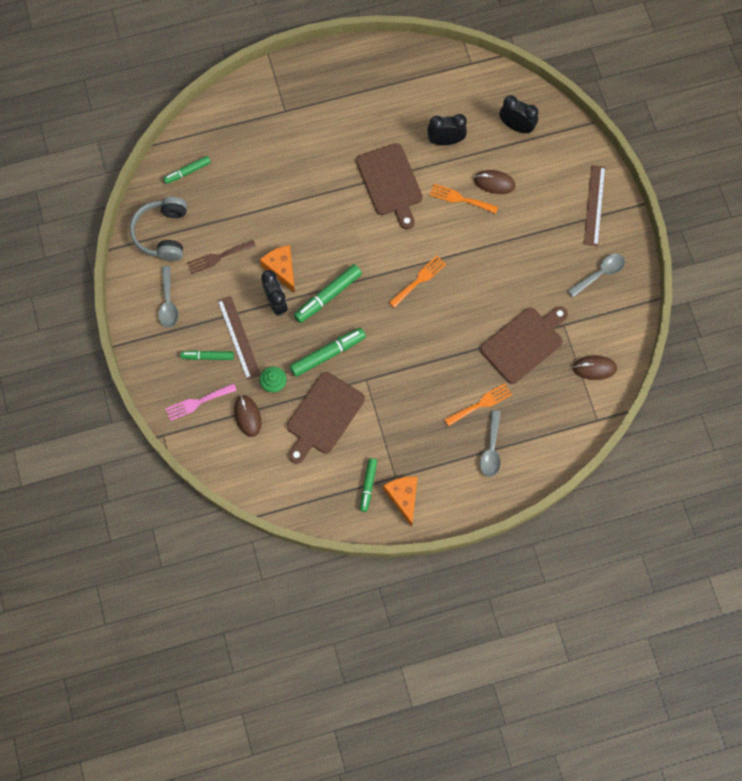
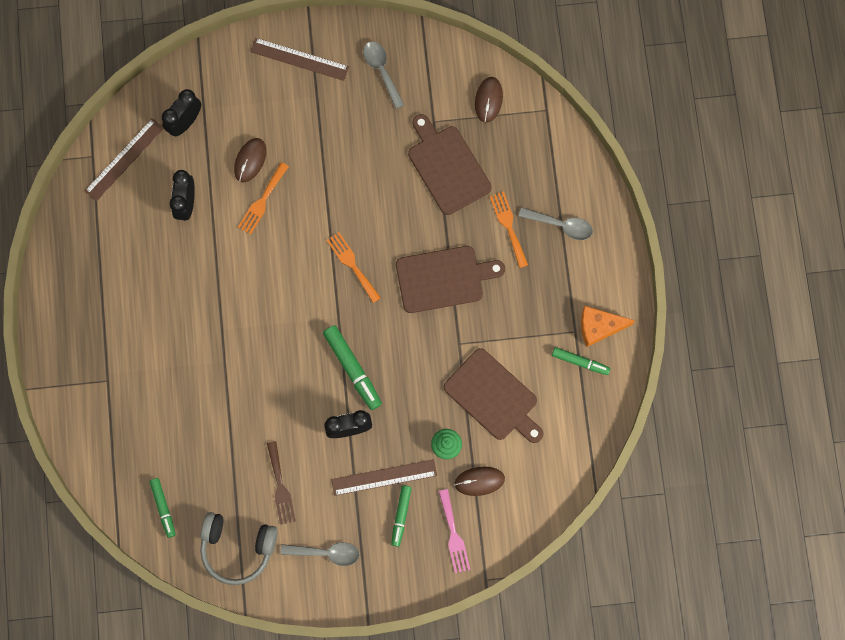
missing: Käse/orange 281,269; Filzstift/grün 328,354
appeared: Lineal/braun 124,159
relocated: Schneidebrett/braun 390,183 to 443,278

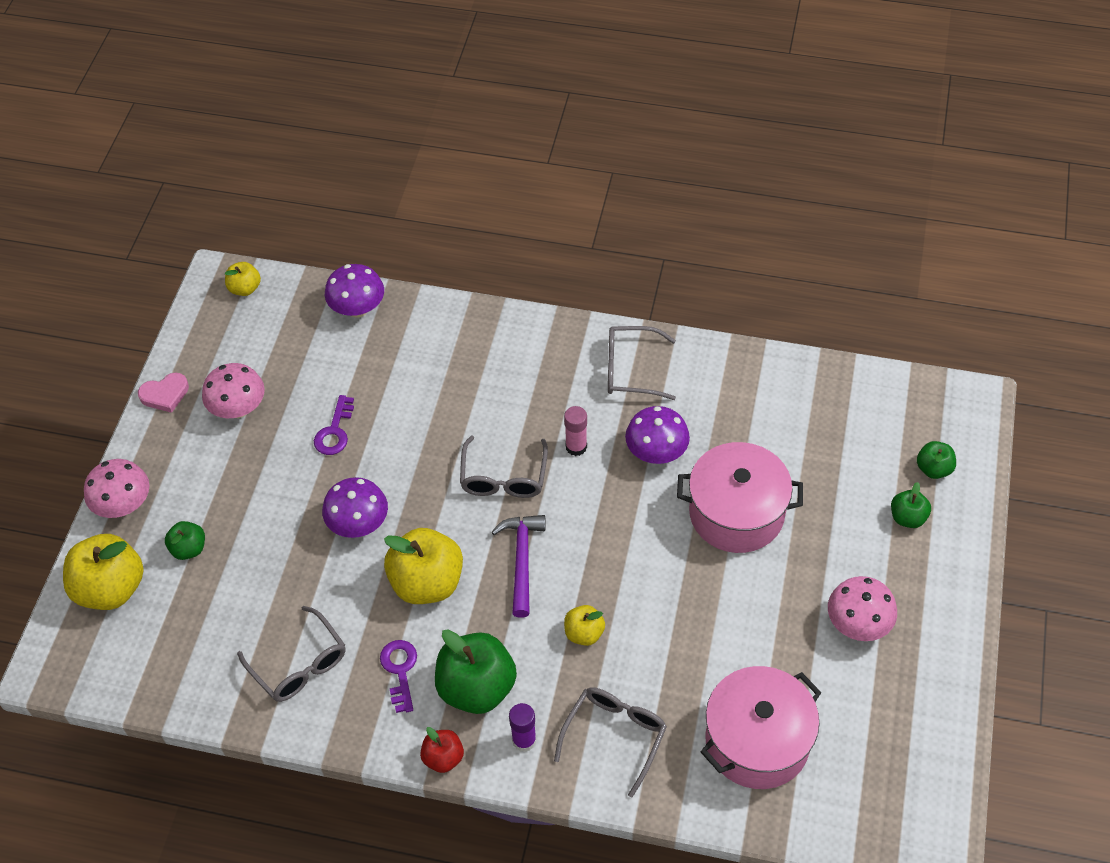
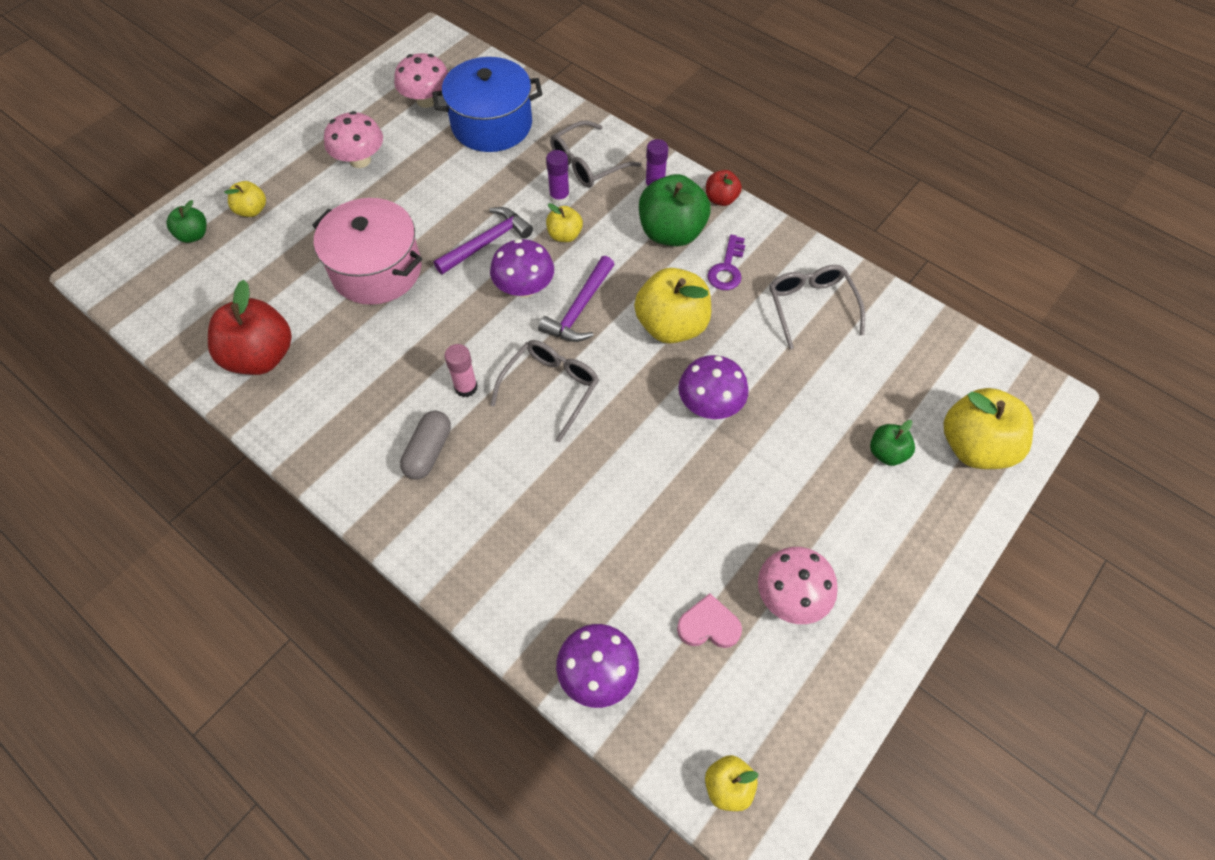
missing: Schlüssel/lila 334,431; Brille/grau 631,370
appeared: Apfel/rot 261,356; Kapsel/grau 428,451; Hammer/lila 486,243; Klebestift/lila 559,197
relocated: Pilz/rosa 124,505 to 426,100; Herz/rosa 165,394 to 708,625; Pilz/lila 656,452 to 524,288
colour: Kochtopf/rosa 757,741 to Kochtopf/blau 492,124; Apfel/grün 907,517 to Apfel/gelb 252,210

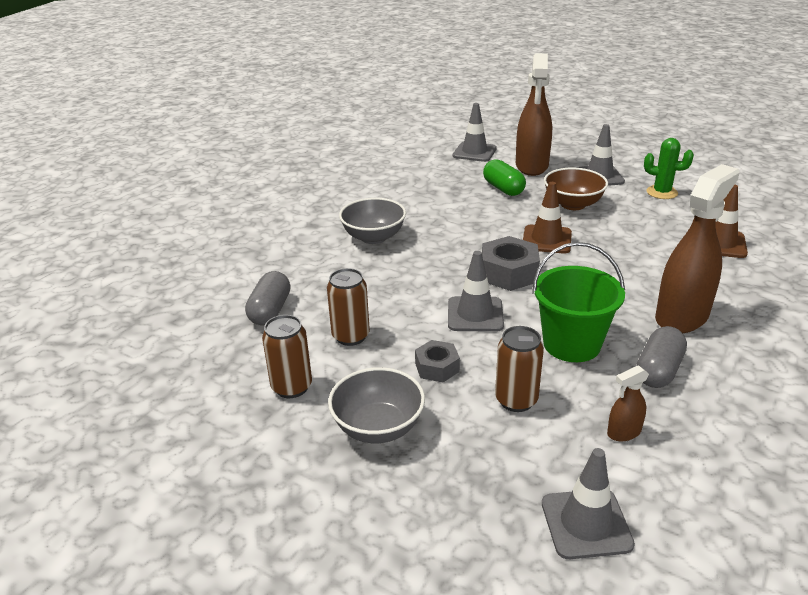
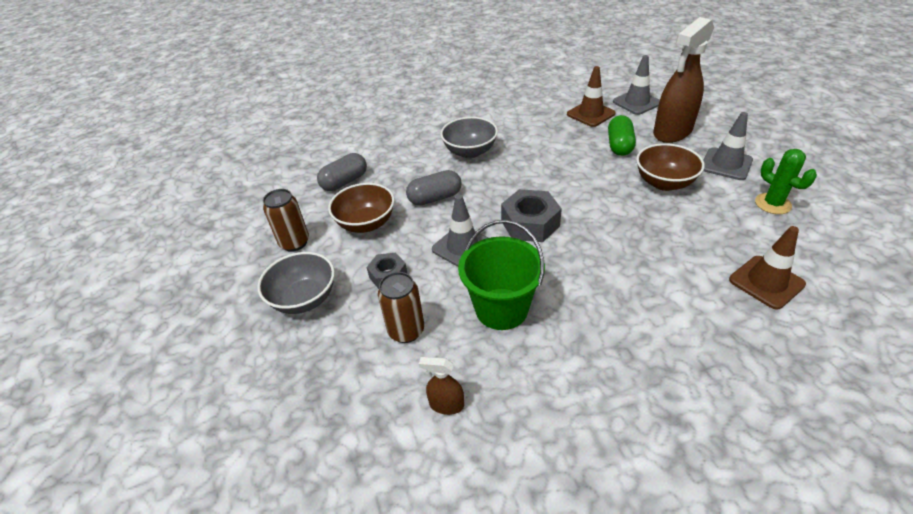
missing: Leitkegel/grau 586,524; Sprühflasche/braun 682,317
relocated: Leitkegel/braun 546,240 to 590,114; Kapsel/grau 658,370 to 435,198
exchanged: Dose/braun 350,336 to Schüssel/braun 366,223

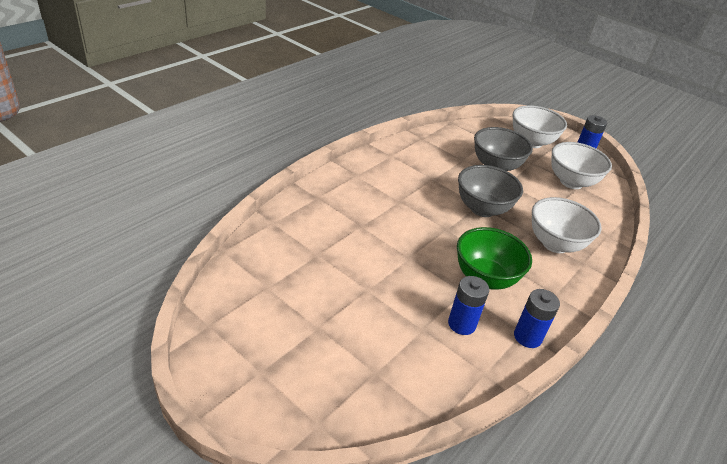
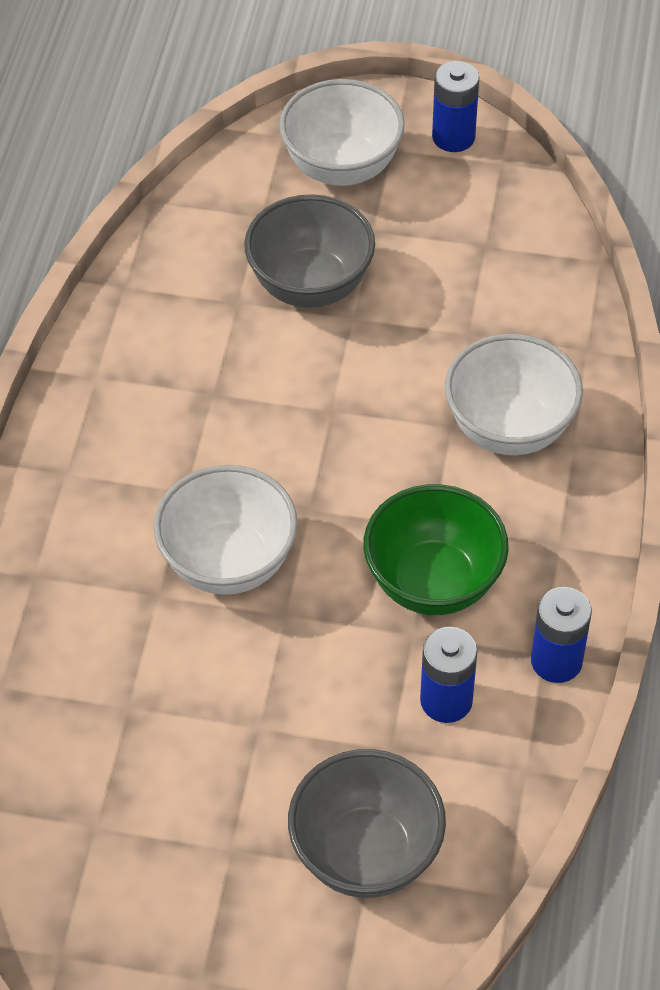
relocated: Schüssel/grau 482,209 to 366,853; Schüssel/weiß 571,182 to 229,562

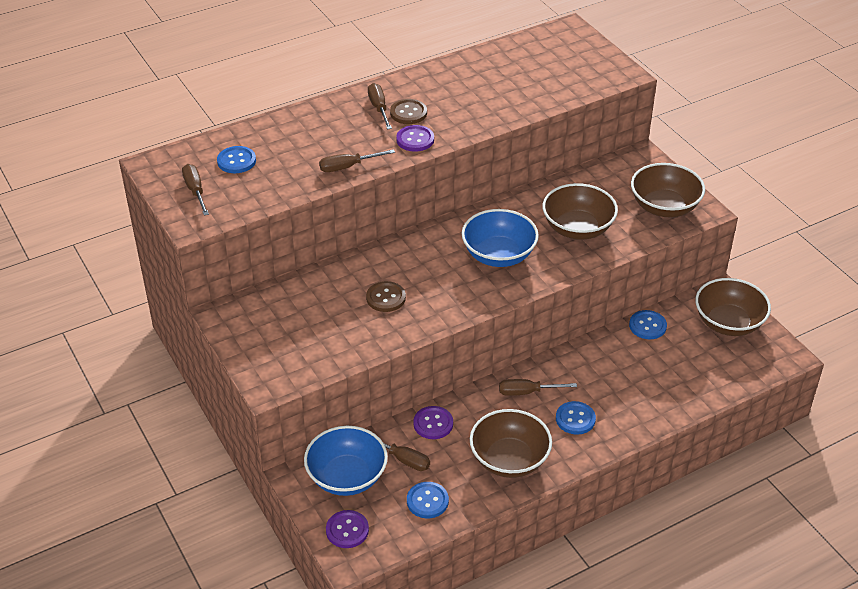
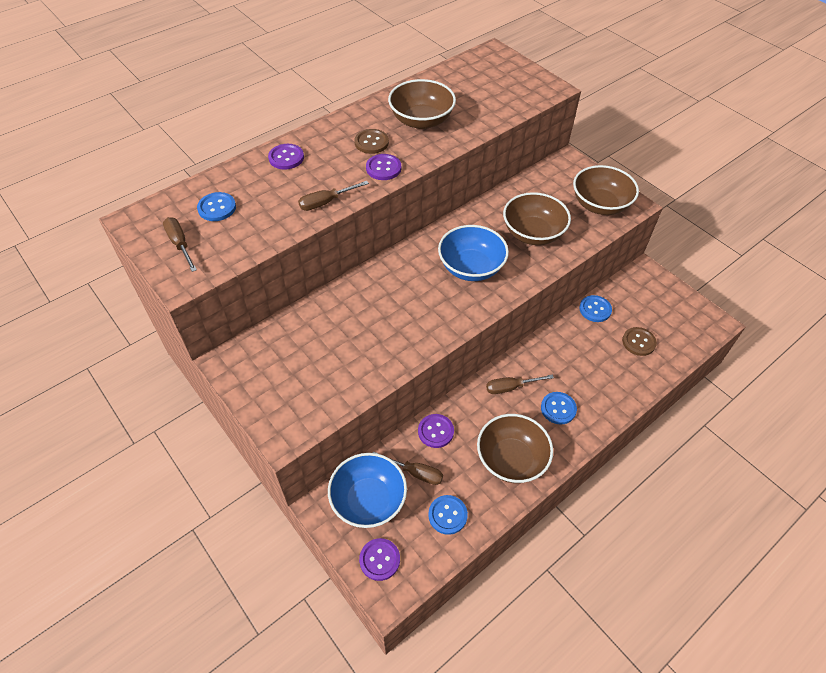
missing: Schraubenzieher/braun 379,108
appeared: Knopf/lila 286,158
relocated: Knopf/braun 386,298 to 638,342; Schüssel/braun 728,323 to 421,121

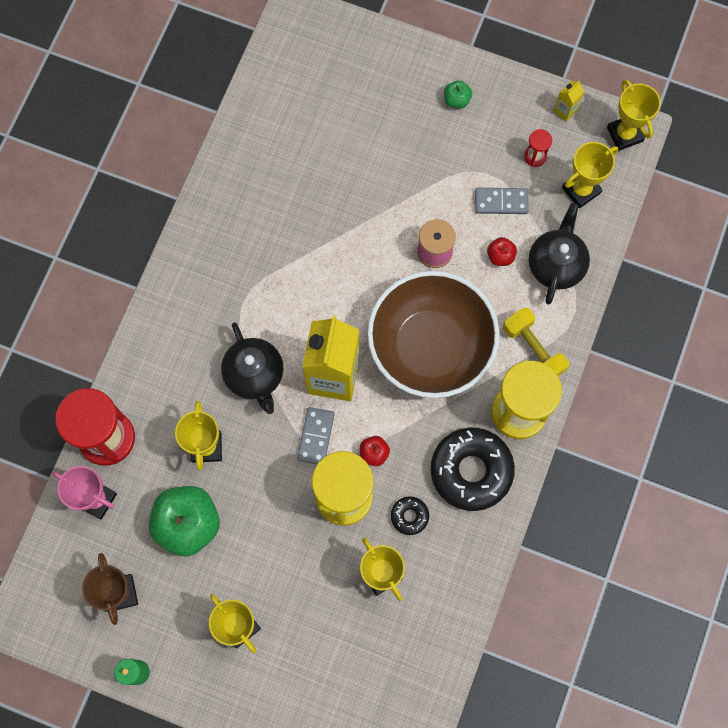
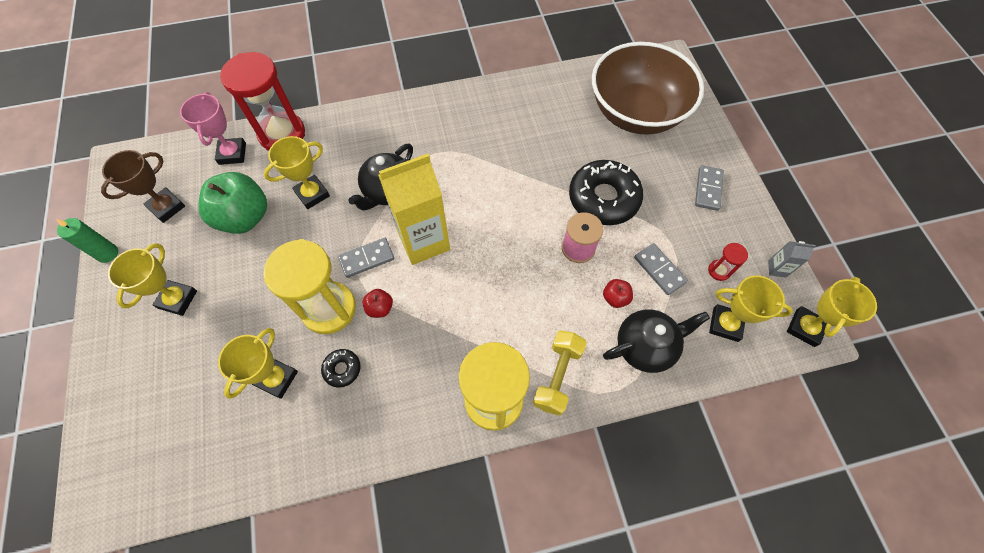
relocated: Schüssel/braun 430,347 to 636,113; Donut/schwarz 471,471 to 603,198
exchanged: Apfel/grün 456,100 to Dominostein/grau 708,189
colour: Getränkekarton/gelb 565,111 to Getränkekarton/grau 777,269

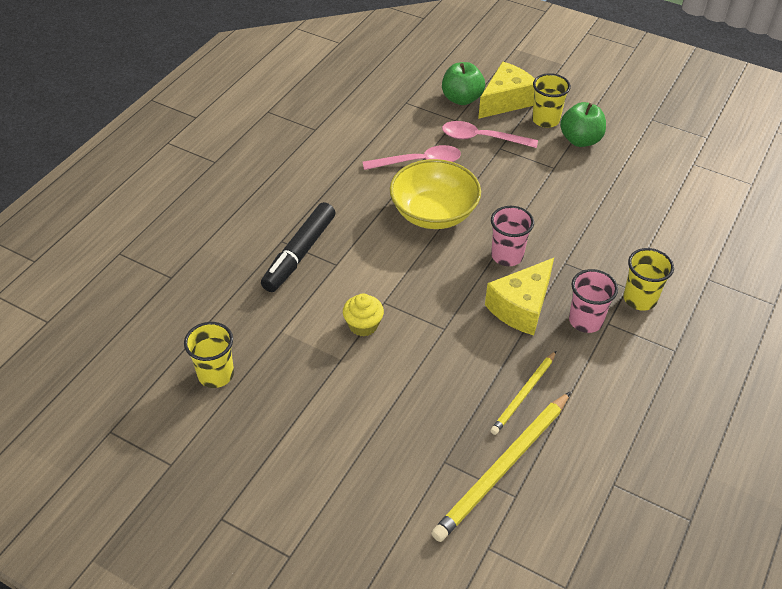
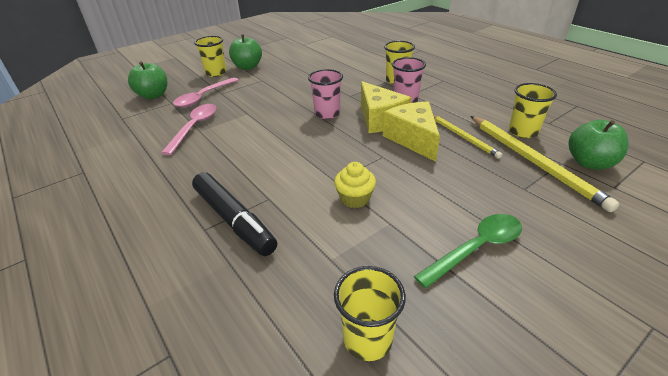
missing: Schüssel/gelb 433,213
appeared: Löffel/grün 476,248; Becher/gelb 523,132; Apfel/grün 589,163
relocated: Käse/gelb 506,101 to 413,139

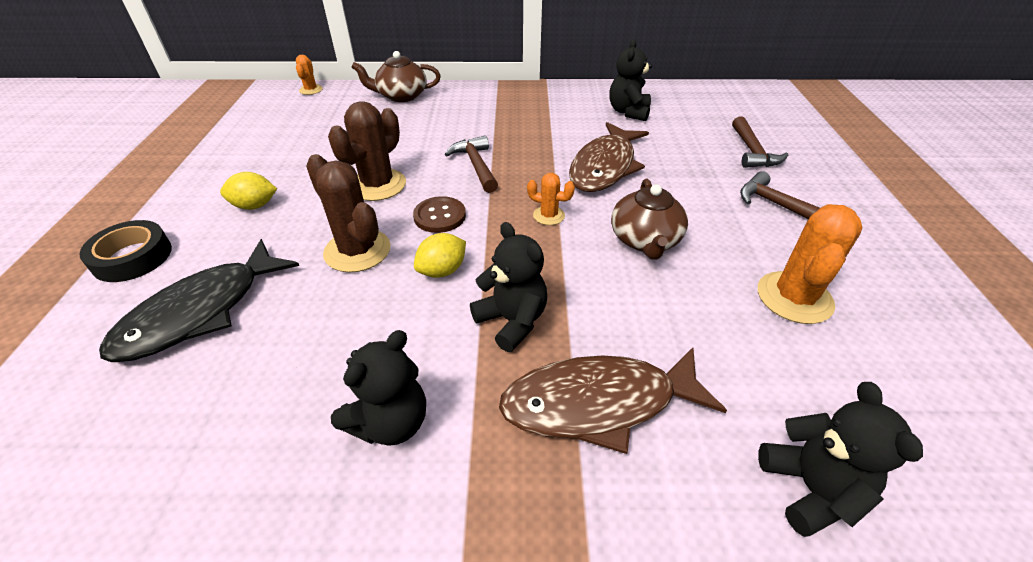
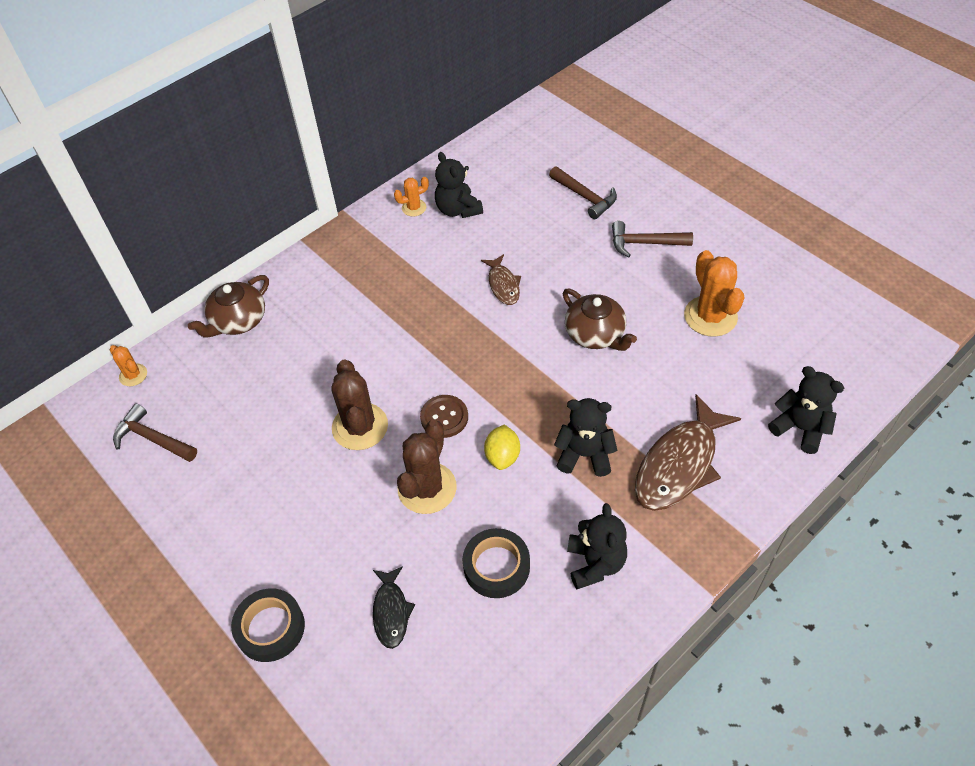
missing: Zitrone/gelb 255,206
appeared: Klebeband/schwarz 496,566
relocated: Hammer/braun 476,165 to 152,438; Kaktus/orange 548,215 to 414,208
spun: Kaktus/braun 357,251 = 427,488 75 degrees counterclockwise
size: Fisch/schwarz 200,312 = 391,612 x0.54; Fisch/braun 604,167 = 503,285 x0.54

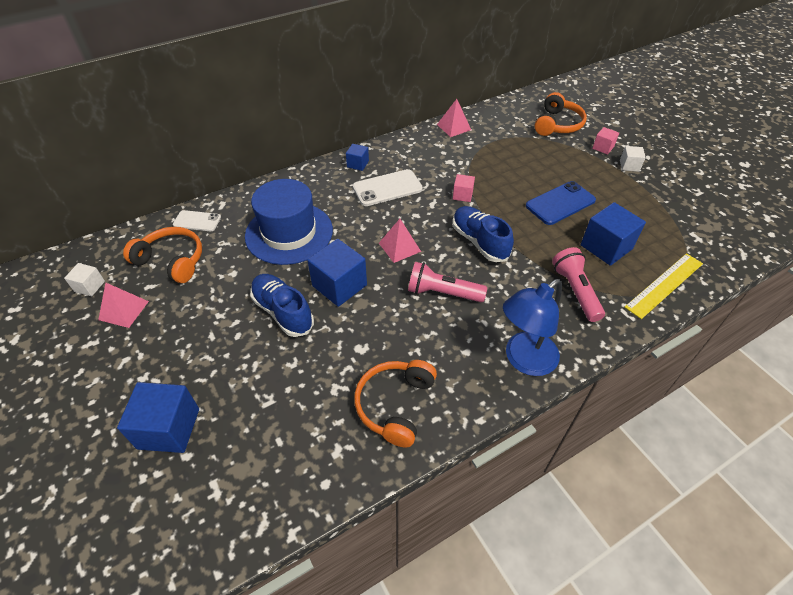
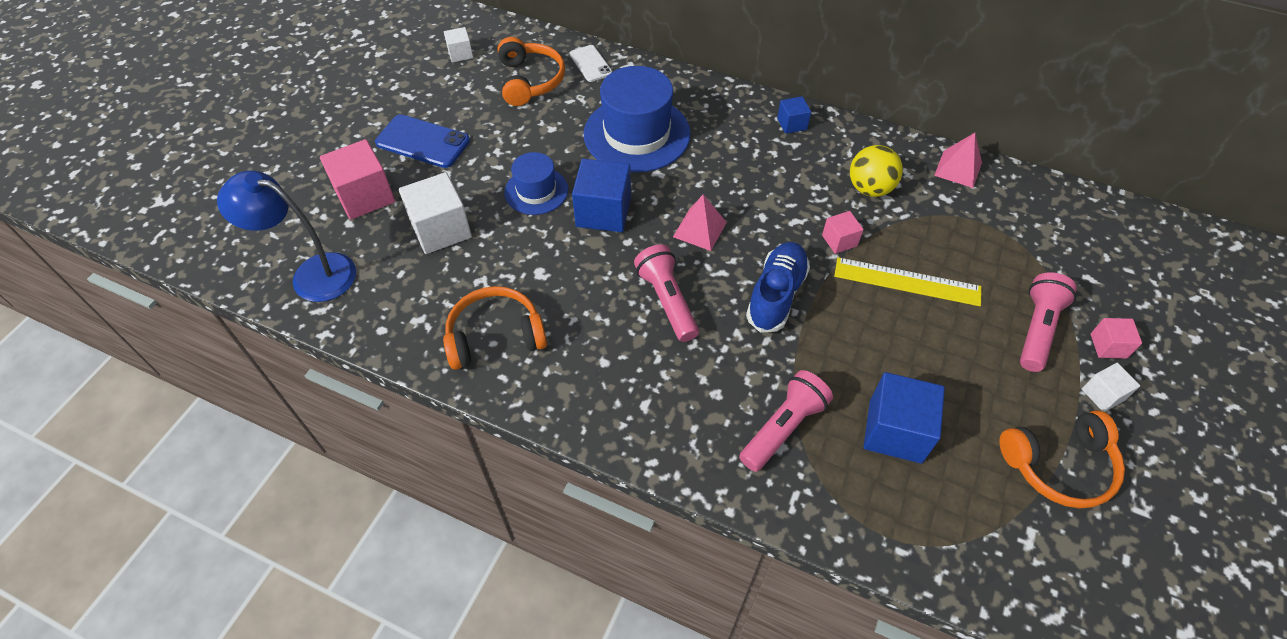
missing: Pyramide/rosa 124,310; Handy/weiß 387,188
appeared: Kubus/weiß 441,229; Ball/gelb 869,188; Taschenlampe/rosa 1037,329
relocated: Lampe/blau 524,360 to 312,274; Handy/blau 560,203 to 423,142; Kopfhörer/orange 557,124 to 1059,466; Lineal/gelb 664,285 to 907,281
exchanged: Schuh/blau 283,312 to Hut/blau 536,191
colour: Kubus/blau 169,428 to Kubus/rosa 365,196

